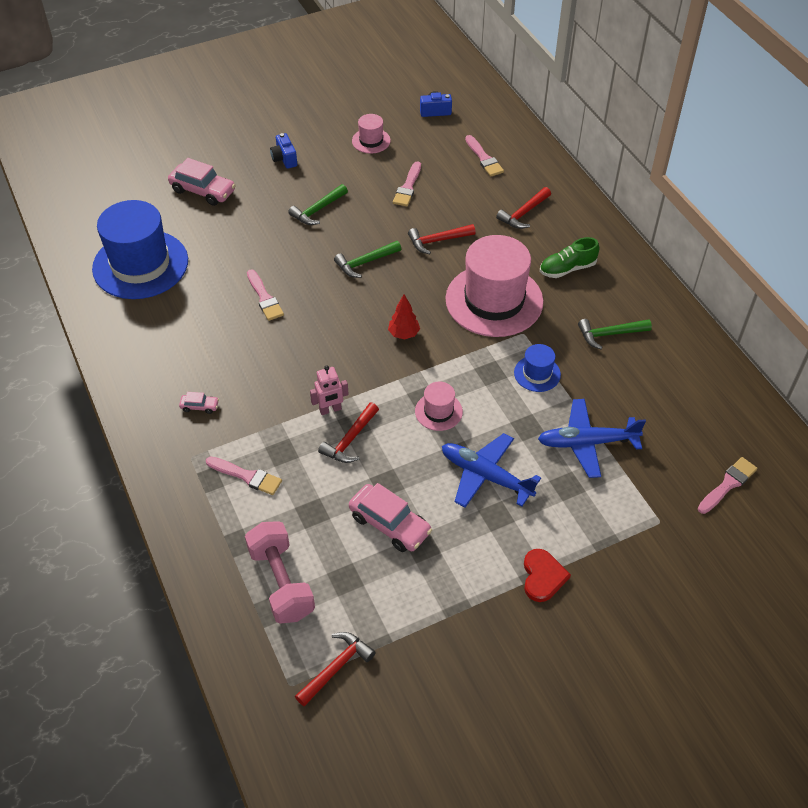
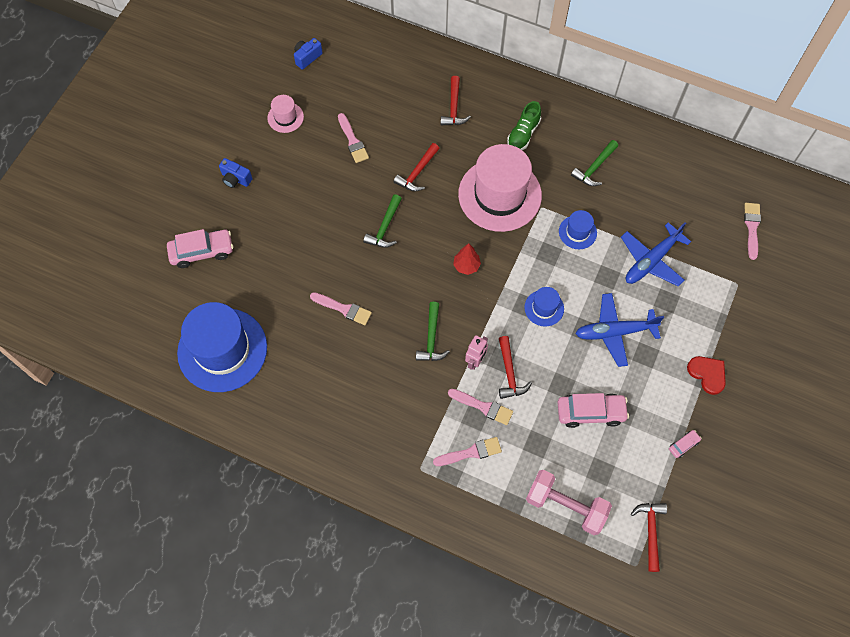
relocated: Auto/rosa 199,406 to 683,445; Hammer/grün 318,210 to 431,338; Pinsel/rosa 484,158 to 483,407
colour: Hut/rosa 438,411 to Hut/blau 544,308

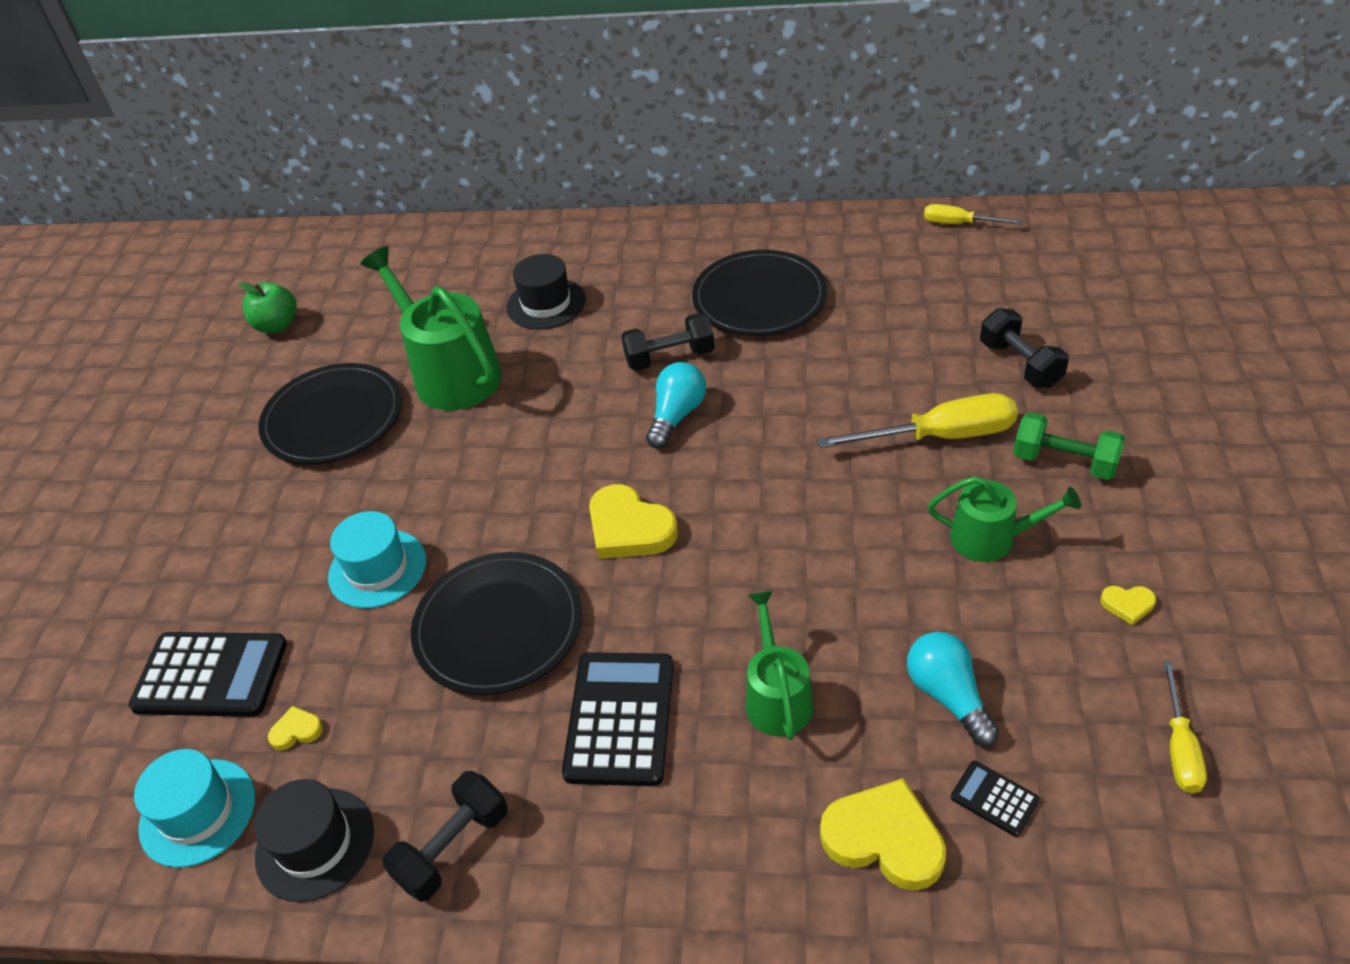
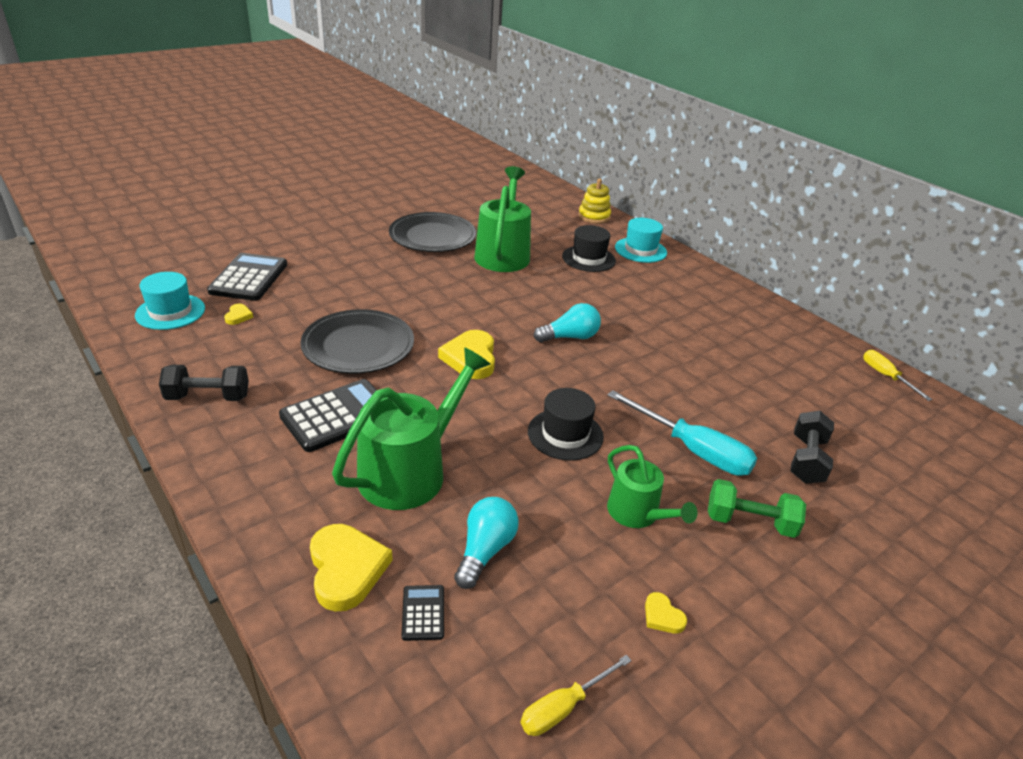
missing: Apfel/grün 277,325; Hantel/schwarz 669,357; Teller/schwarz 759,298
appeared: Stapelspielzeug/gelb 594,216
relocated: Hut/schwarz 315,844 to 565,434; Hut/türkis 377,568 to 640,250
colour: Schraubenzieher/gelb 940,436 to Schraubenzieher/türkis 692,450
spun: Taschenrechner/schwarz 211,675 = 249,278 135 degrees counterclockwise; Herz/gelb 296,731 = 238,316 60 degrees clockwise; Hantel/grün 1064,462 = 750,522 60 degrees counterclockwise
size: Gießkanne/grün 777,697 = 410,471 x1.71

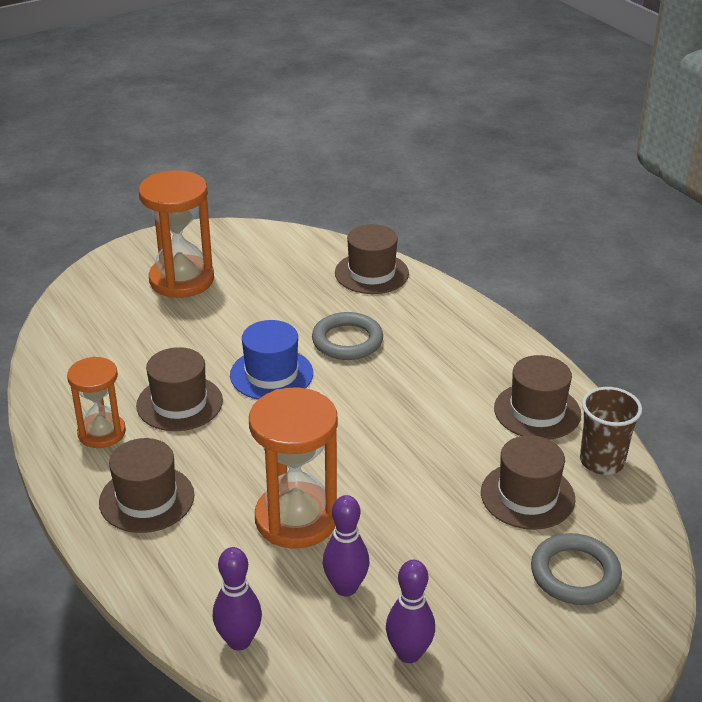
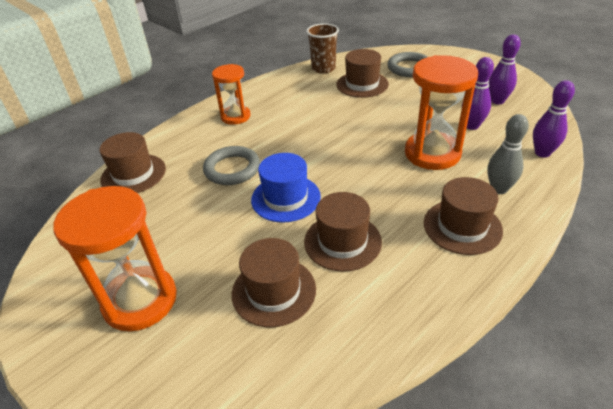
appeared: Bowlingkegel/grau 499,189
relocated: Sanduhr/orange 101,433 to 235,116; Hut/braun 537,411 to 274,291

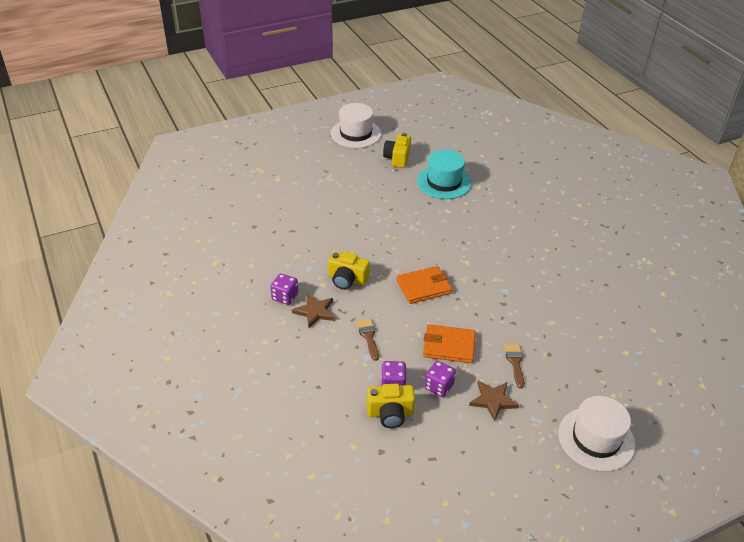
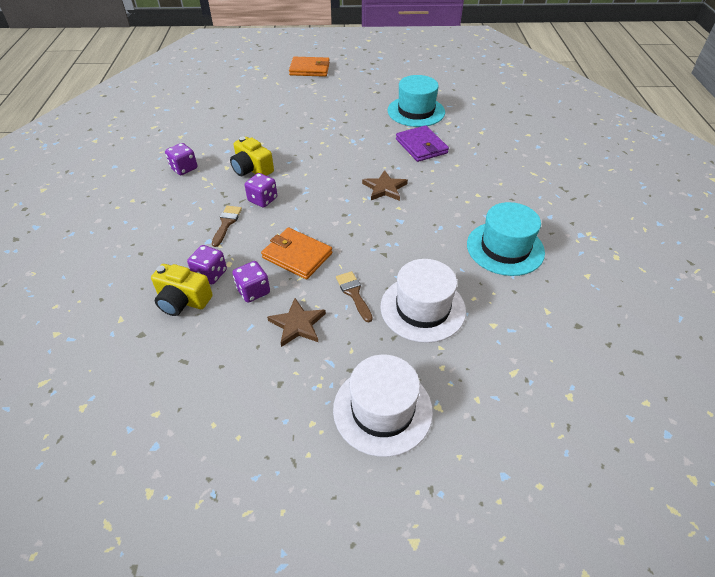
missing: Kamera/gelb 397,158
appeared: Spielwürfel/lila 262,199; Geldbörse/lila 421,146; Hut/türkis 505,248
relocated: Stern/braun 315,312 to 384,188; Hut/weiß 356,133 to 422,308; Geldbörse/orange 424,287 to 310,69
spun: Pinsel/braun 515,362 = 354,293 45 degrees counterclockwise

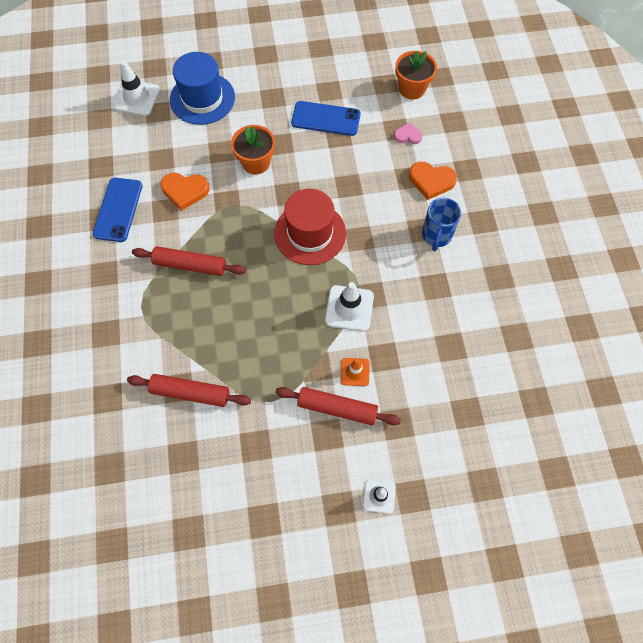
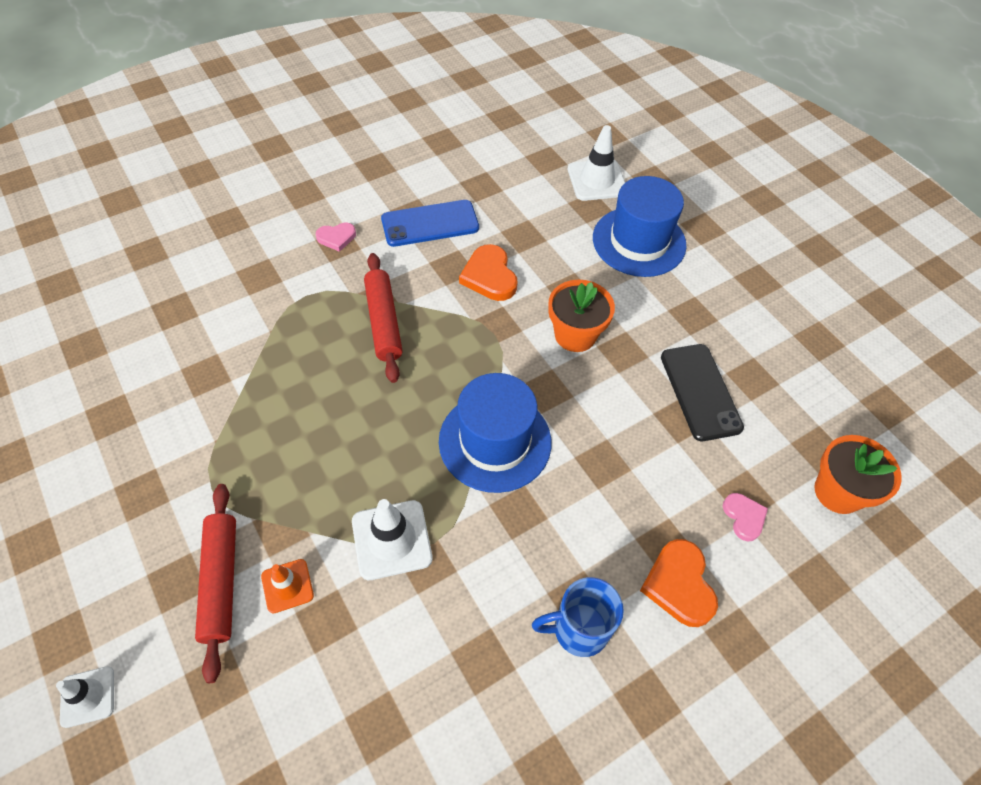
missing: Nudelholz/rot 190,393
appeared: Herz/rosa 336,238
colour: Hut/rot 310,233 to Hut/blau 495,441; Handy/blau 326,119 to Handy/schwarz 700,392

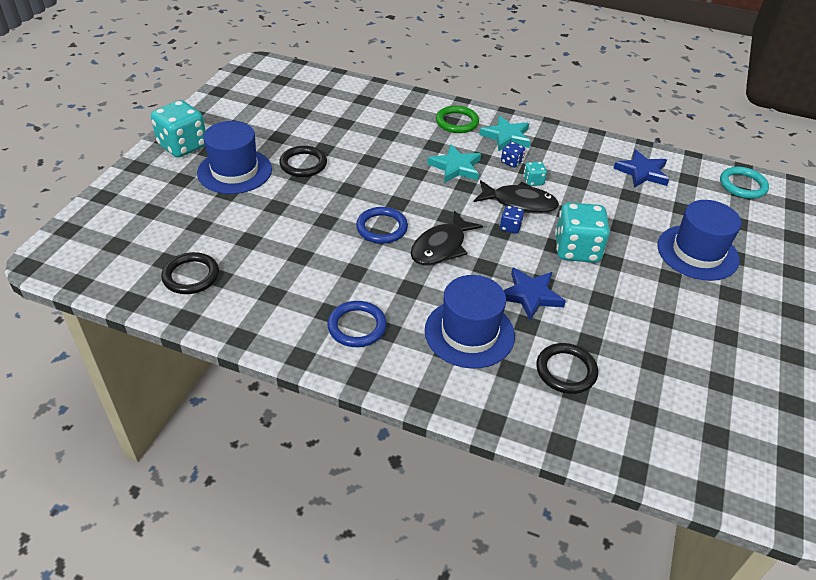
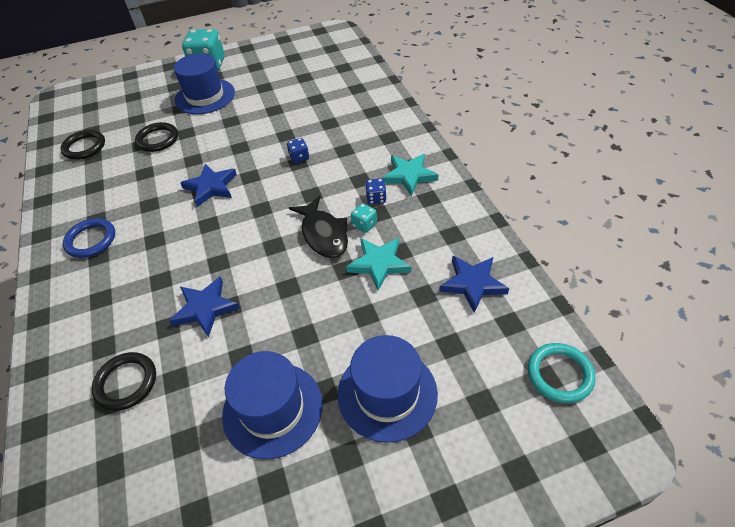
missing: Fisch/schwarz 441,247; Ring/grün 457,122; Spielwürfel/türkis 576,250
relocated: Ring/schwarz 303,164 to 158,139; Hut/blau 469,333 to 272,409; Stern/türkis 455,167 to 379,264; Spielwürfel/blau 510,227 to 299,157
exchanged: Ring/blau 382,228 to Stern/blau 211,187

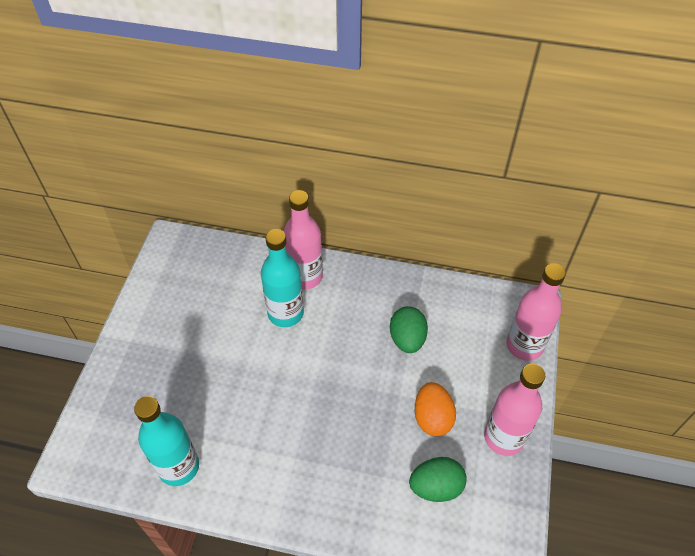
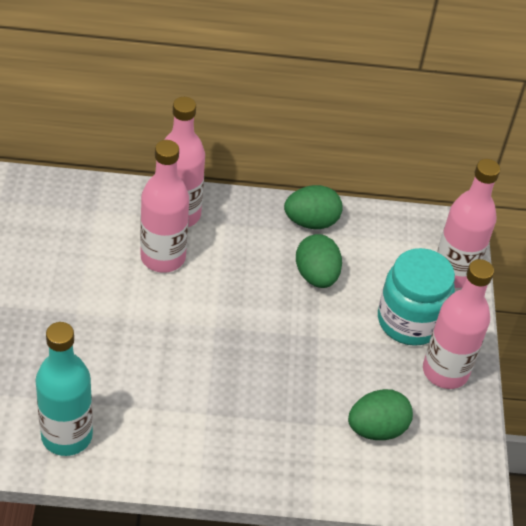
missing: Ei/orange 432,418
appeared: Ei/grün 311,222; Einmachglas/türkis 409,321
colour: Flasche/türkis 285,313 to Flasche/rosa 163,257

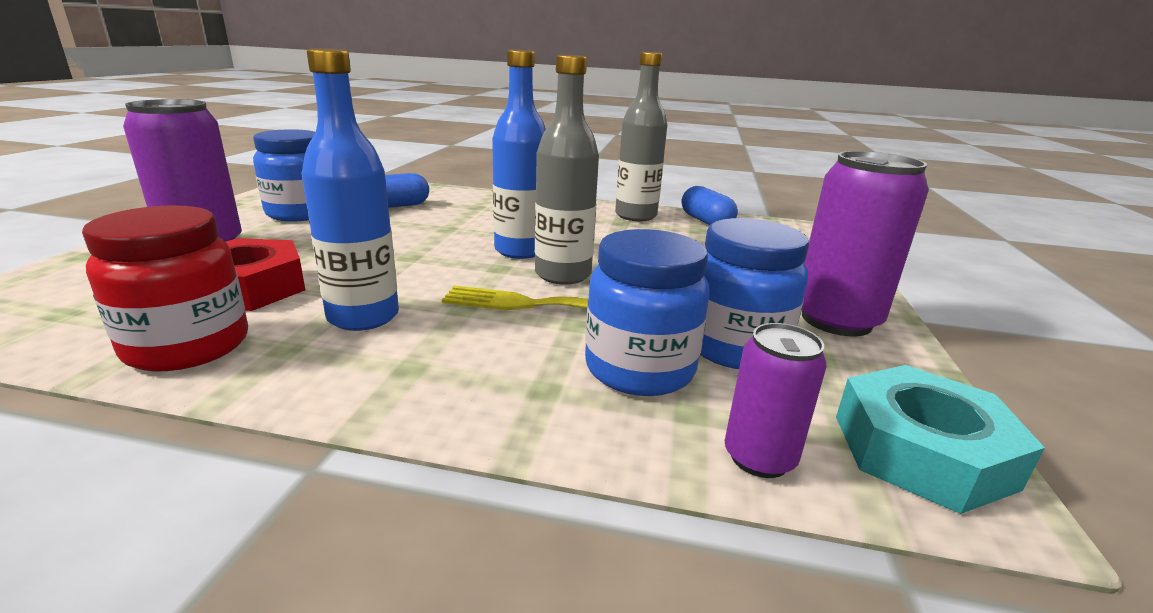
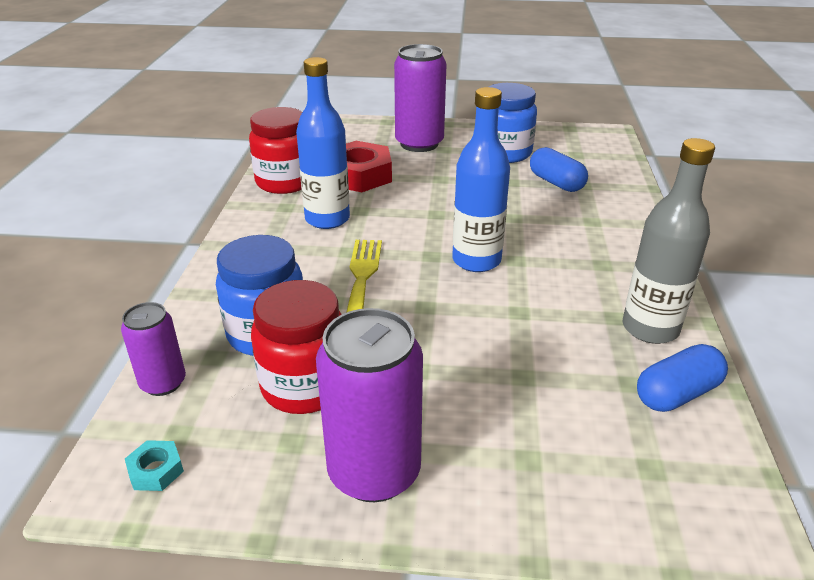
missing: Flasche/grau 563,275
colour: Einmachglas/blau 735,347 to Einmachglas/rot 305,386
size: Sechskantmutter/türkis 921,451 = 156,470 x0.44

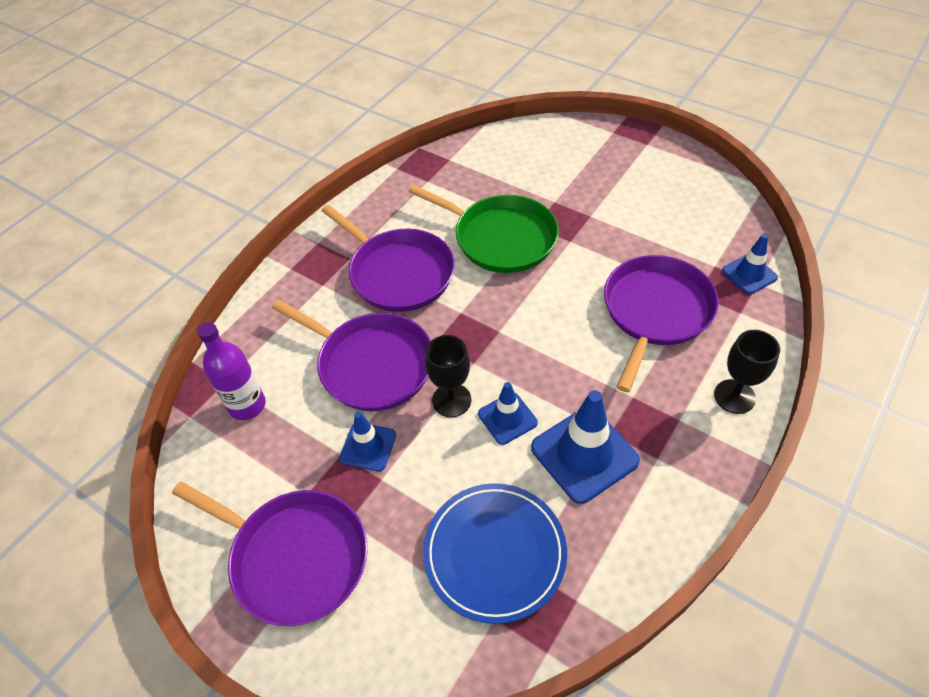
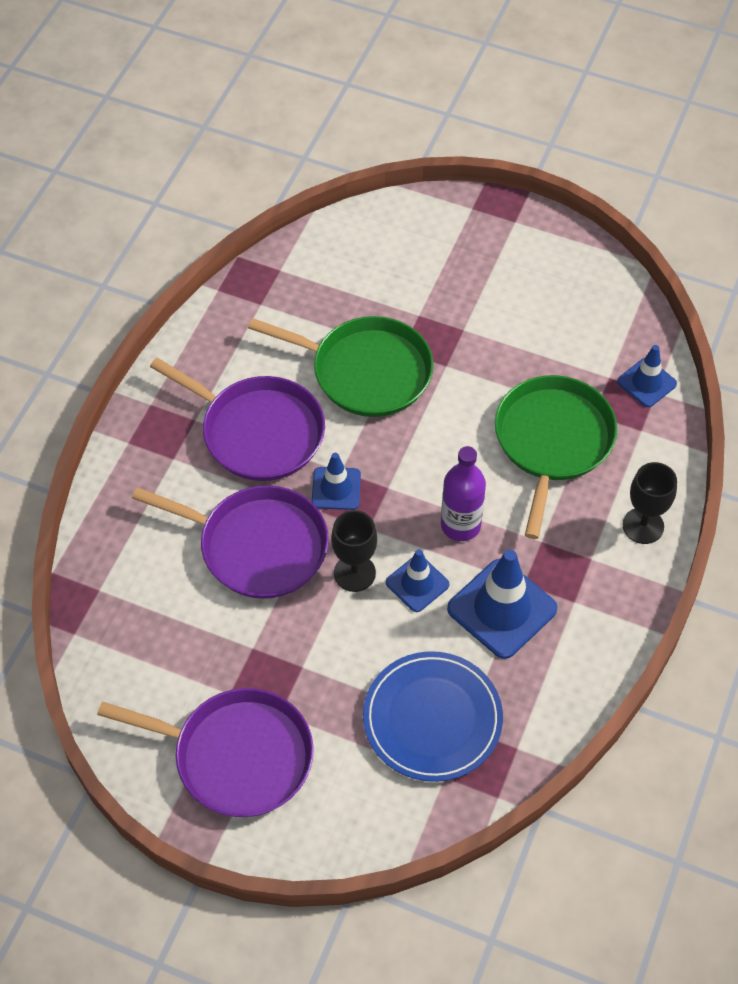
relocated: Flasche/lila 247,405 to 460,525; Leitkegel/blau 368,447 to 336,488
colour: Pfanne/lila 655,312 to Pfanne/grün 552,442

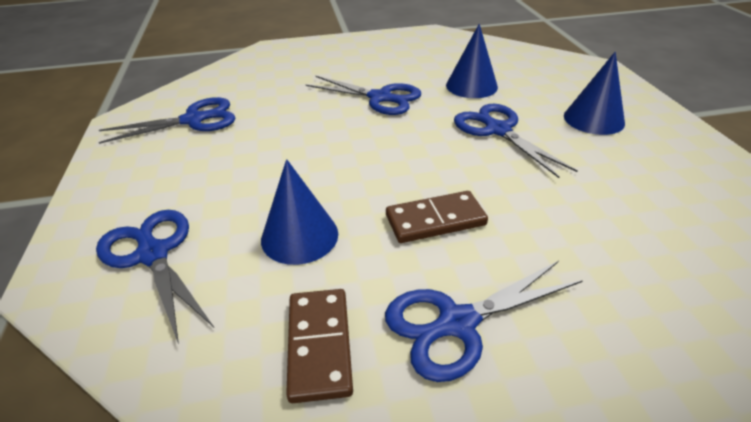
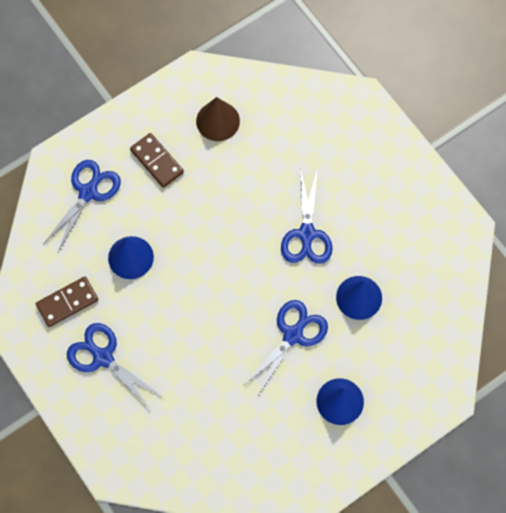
relocated: Dominostein/braun 435,220 to 157,161
exchanged: Schere/blau 195,120 to Kegel/braun 218,121

